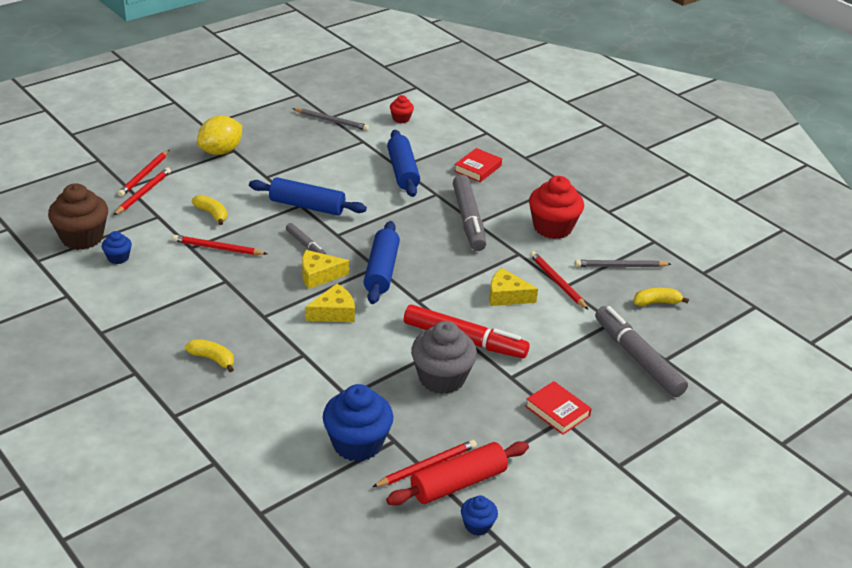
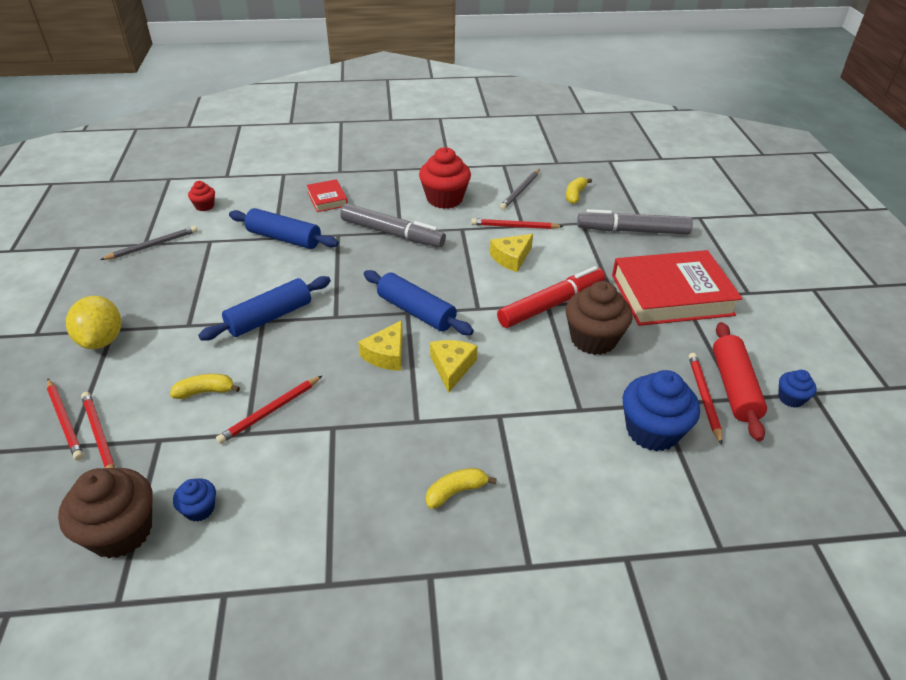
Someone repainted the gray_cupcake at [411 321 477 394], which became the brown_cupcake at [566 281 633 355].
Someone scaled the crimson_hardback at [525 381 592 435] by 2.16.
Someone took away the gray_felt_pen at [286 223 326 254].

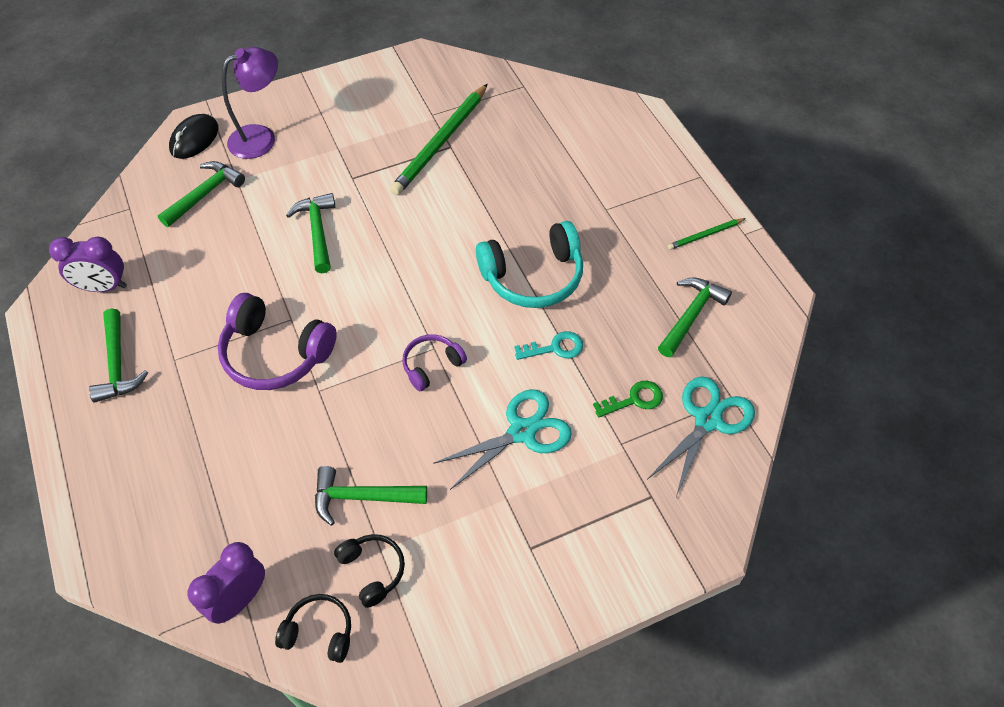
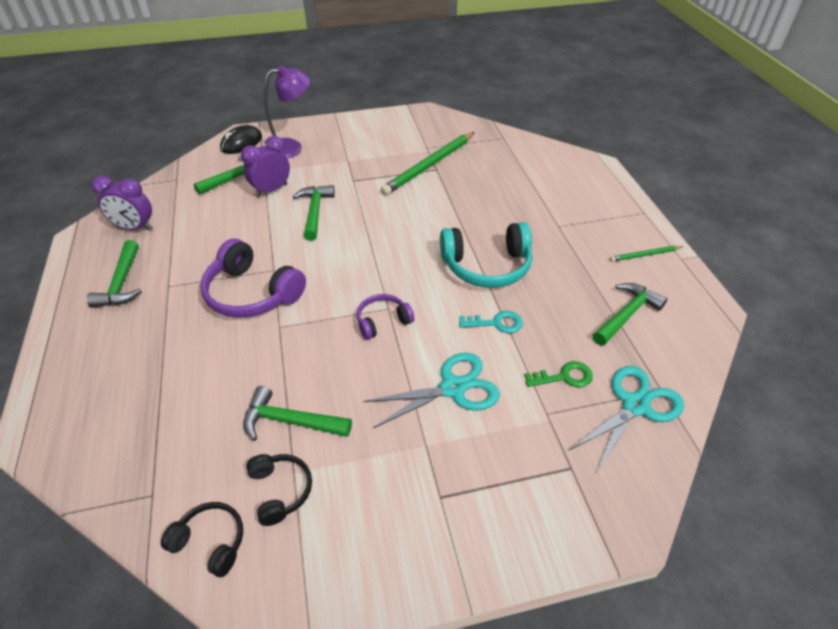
Someone carried the purple_alarm_clock from [187 542 265 624] to [241 136 290 197].

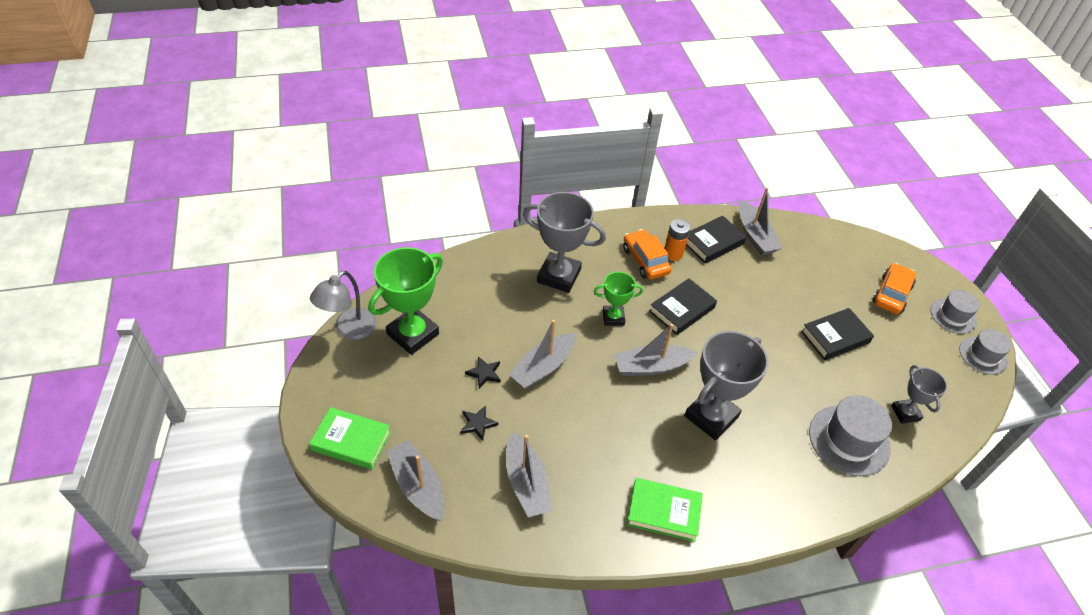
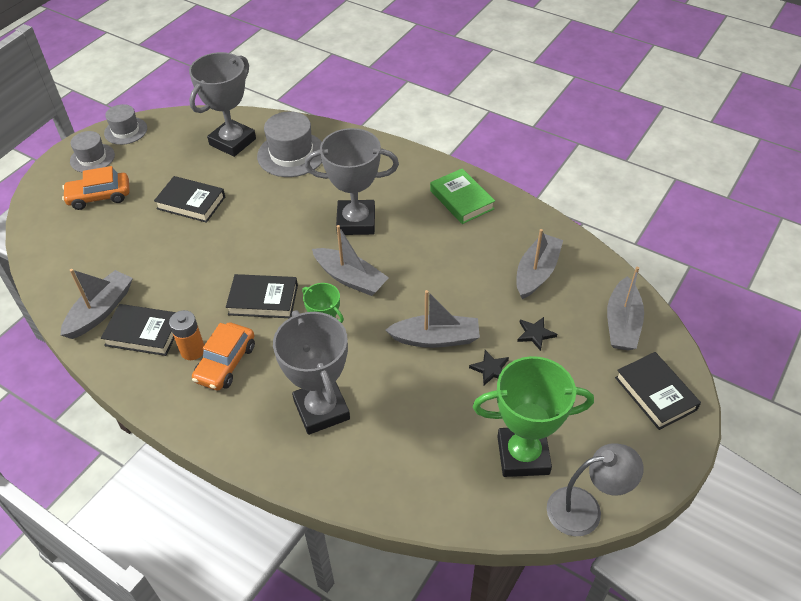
Someone scaled the gray_trophy at [891 365 947 424] by 1.78.
Someone repainted the emerald_hardback at [309 407 391 469], which became the jet-black_hardback at [615 352 701 430].

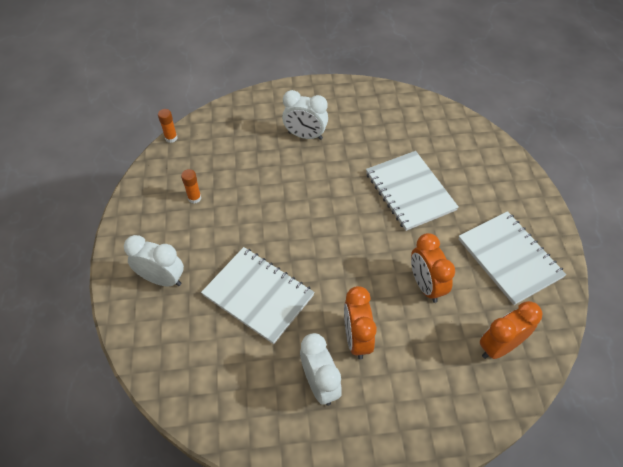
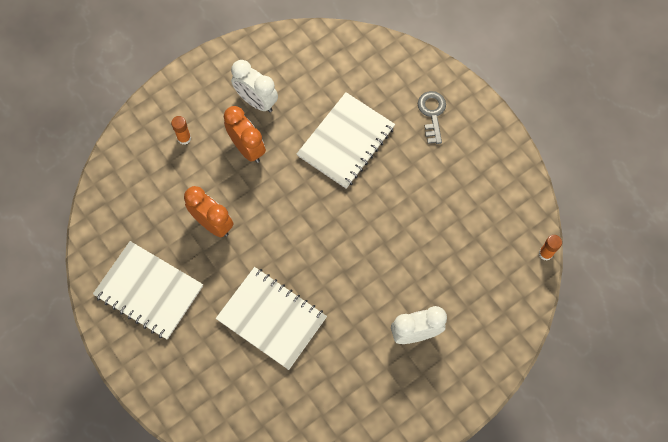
Someone carried the orange_glue from [181 169 201 204] to [171 116 191 145].
Someone rotated the snow-white_exercise_book at [201 247 315 344] by 60 degrees counterclockwise.
Someone swapped the snow-white_alarm_clock at [124 235 184 286] for the gray_door_key at [418 91 446 144].
Someone took away the orange_alarm_clock at [480 301 542 359].

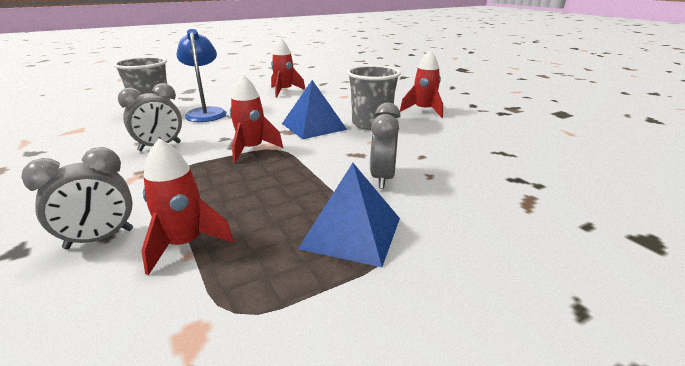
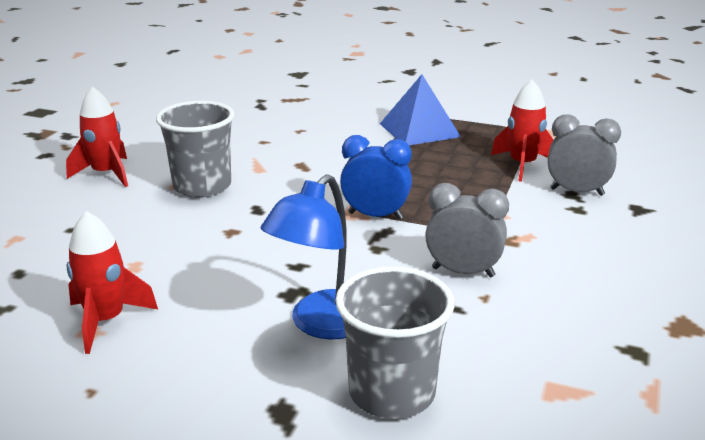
Someone swapped the crimson_spaceship at [230 74 283 163] for the blue_alarm_clock at [340 135 412 220].
Someone took away the blue_solid_pyramid at [282 80 347 139].
Someone took away the gray_alarm_clock at [370 102 400 189].

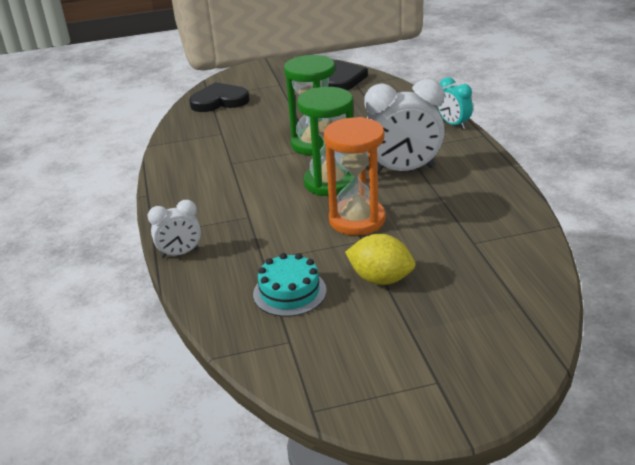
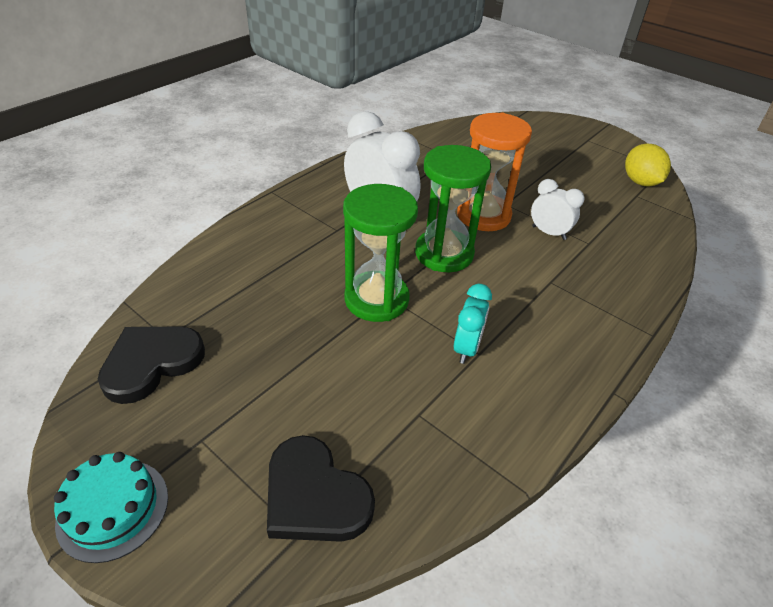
Someone carried the aqua_layer_cake from [253 253 327 317] to [54 452 168 563].
Someone carried the aqua_alarm_clock from [438 77 473 129] to [454 284 492 364].
Someone carried the snow-white_alarm_clock from [148 200 201 258] to [531 179 585 240].
Someone carried the yellow_toy_lemon from [345 234 415 285] to [625 143 671 186].

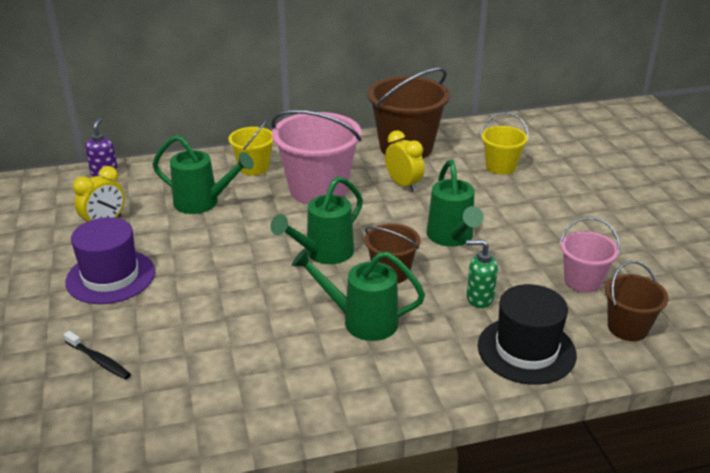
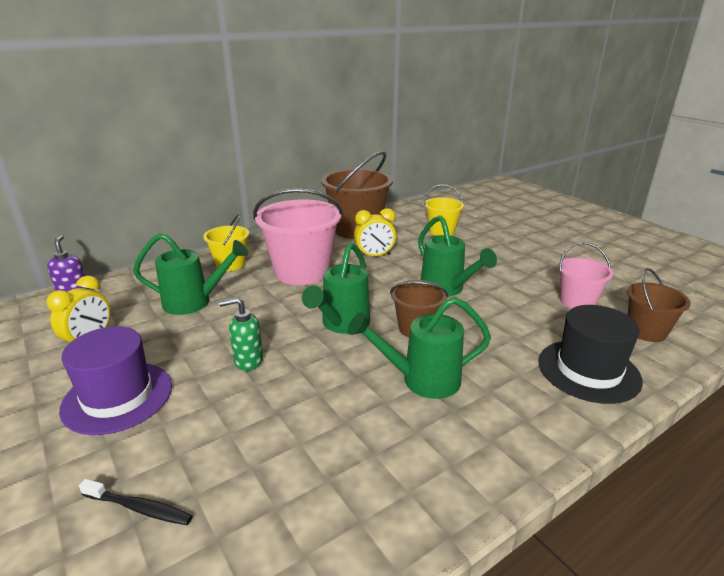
Someone carried the emerald_soap_dispenser from [466 240 498 308] to [219 297 263 371].
Someone rotated the yellow_alarm_clock at [385 130 424 192] by 135 degrees clockwise.

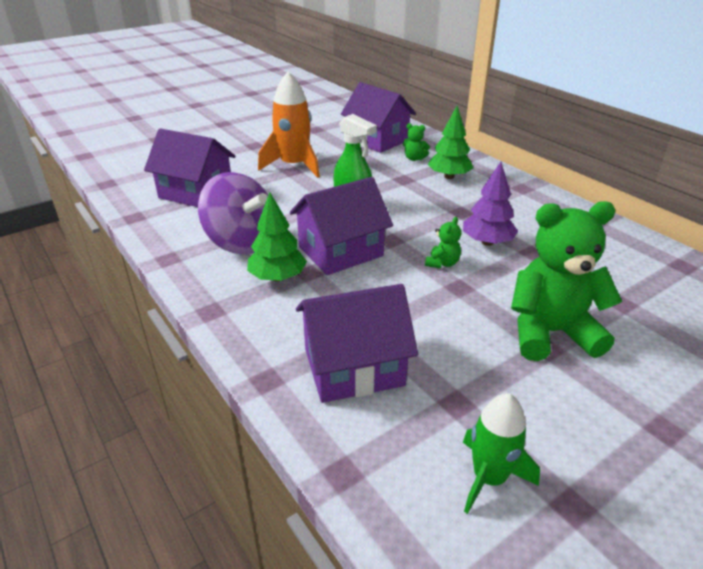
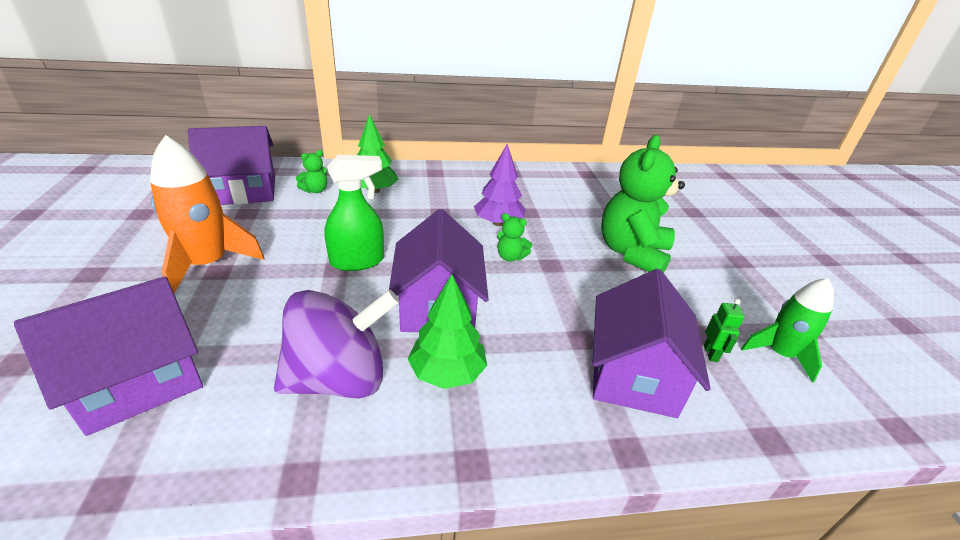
Someone rotated the emerald_stuffed_bear at [425 217 461 268] by 150 degrees clockwise.
Someone put down the emerald_toy_robot at [704 299 745 362].

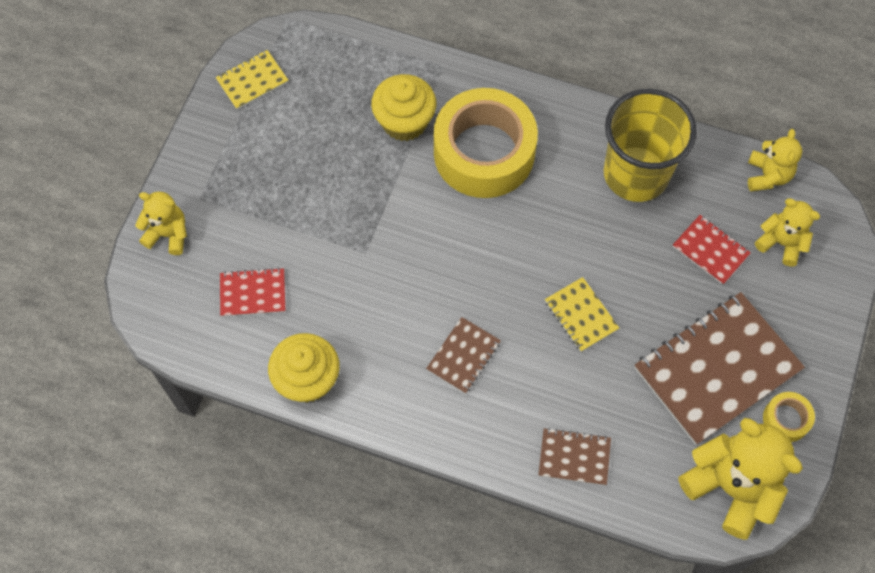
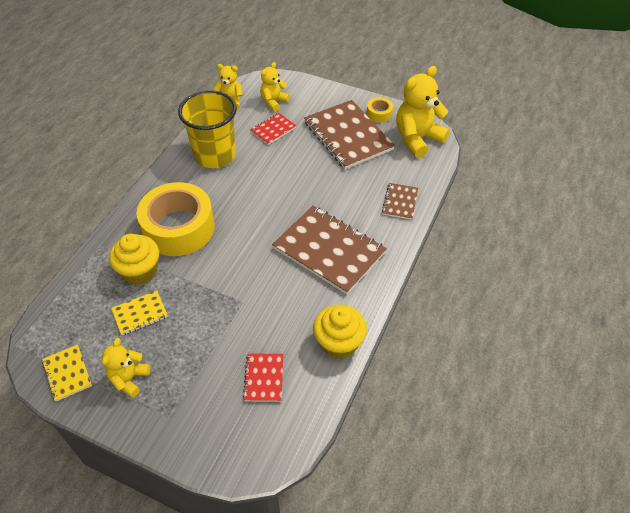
Someone carried the yellow_stuffed_bear from [135 192 187 255] to [102 338 150 398].
Someone carried the yellow_exercise_book from [545 277 619 352] to [111 290 168 335].
Someone scaled the brown_exercise_book at [426 317 501 394] by 2.09.

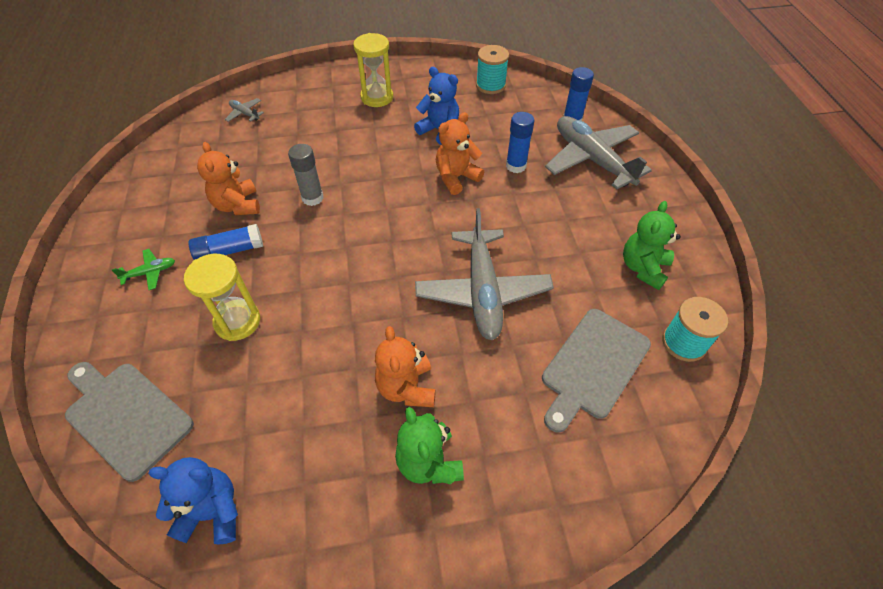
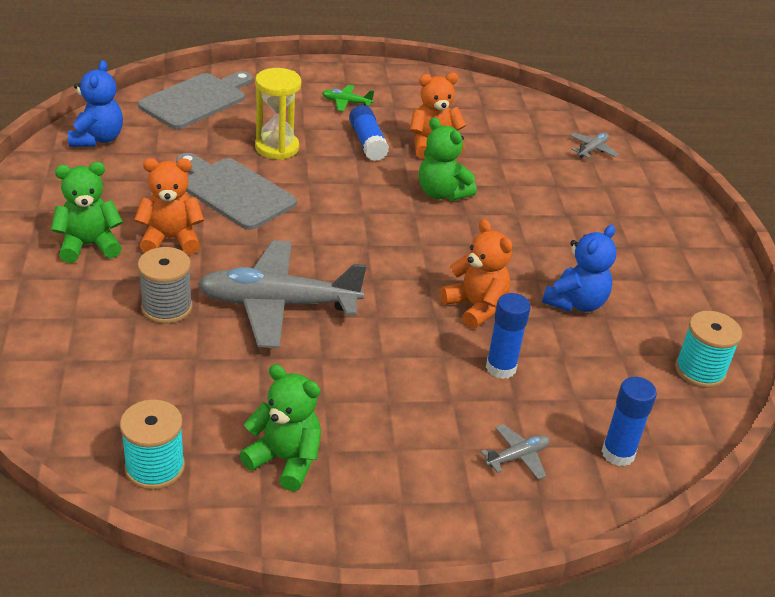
Someone put down the gray_bobbin at [138 247 193 324].
Someone carried the gray_chopping_board from [542 309 651 433] to [176 153 297 230].
Someone rotated the emerald_plane at [112 249 175 290] by 120 degrees clockwise.
Someone swapped the gray_glue at [288 144 324 206] for the emerald_stuffed_bear at [419 117 477 201].
Someone scaled the gray_plane at [545 116 652 189] by 0.41.
Someone took away the yellow_hourglass at [353 33 393 107].

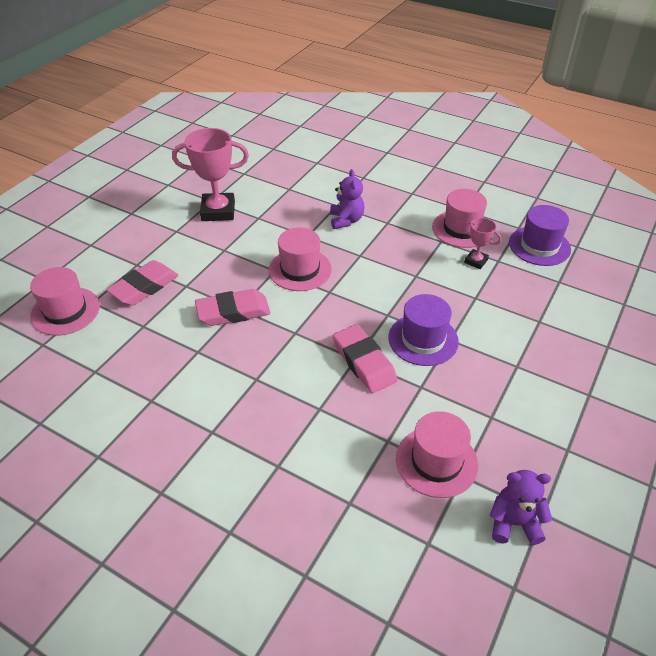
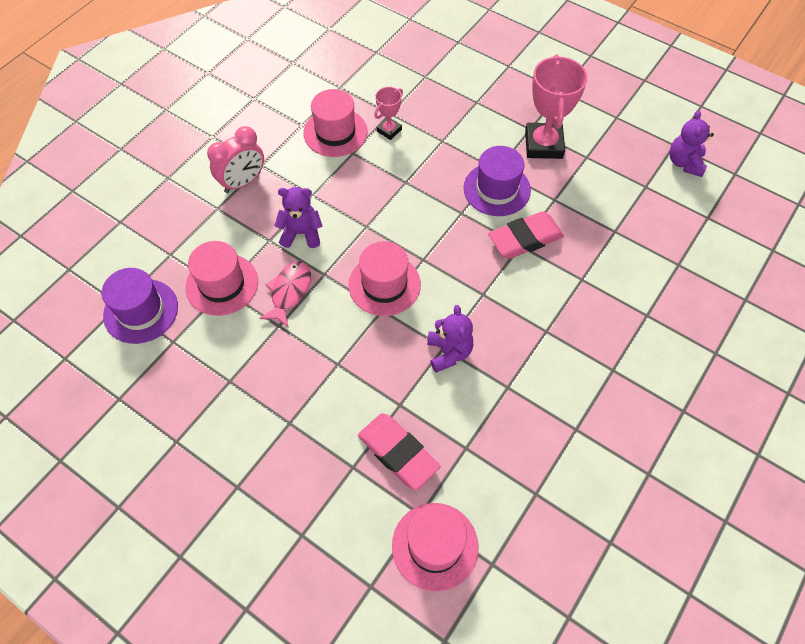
Someone carried the purple_top_hat from [509 205 571 266] to [102 268 178 344].
Someone carried the rosy_top_hat from [396 411 478 498] to [185 241 258 316].
Someone put down the rosy_alarm_clock at [207 126 264 193].
Someone put down the rosy_fish_figure at [259 261 311 328].
Someone swapped the rosy_gum_eraser at [195 289 271 326] for the purple_stuffed_bear at [427 305 473 372].
Someone carried the rosy_trophy from [172 128 249 221] to [525 55 588 159].

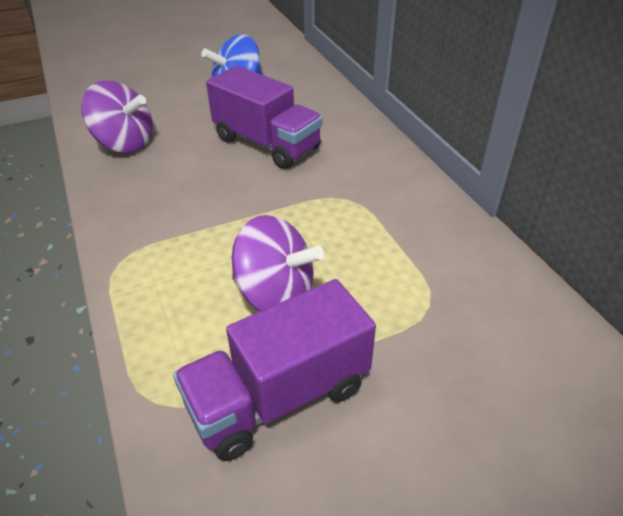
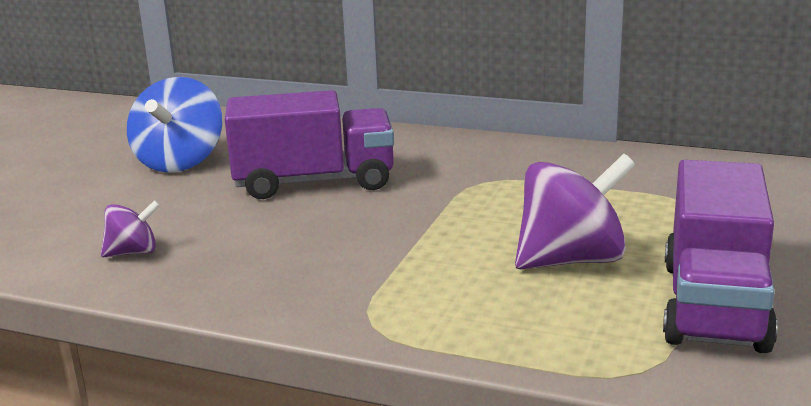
Someone scaled the purple_whirligig at [81 81 153 153] by 0.53.

